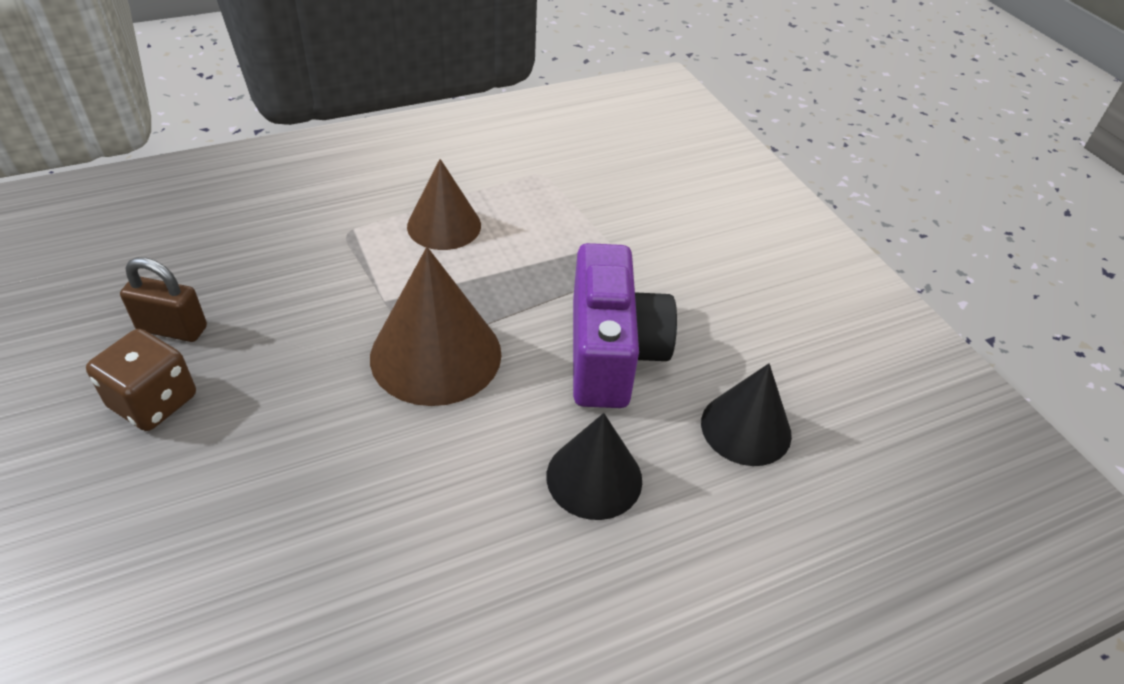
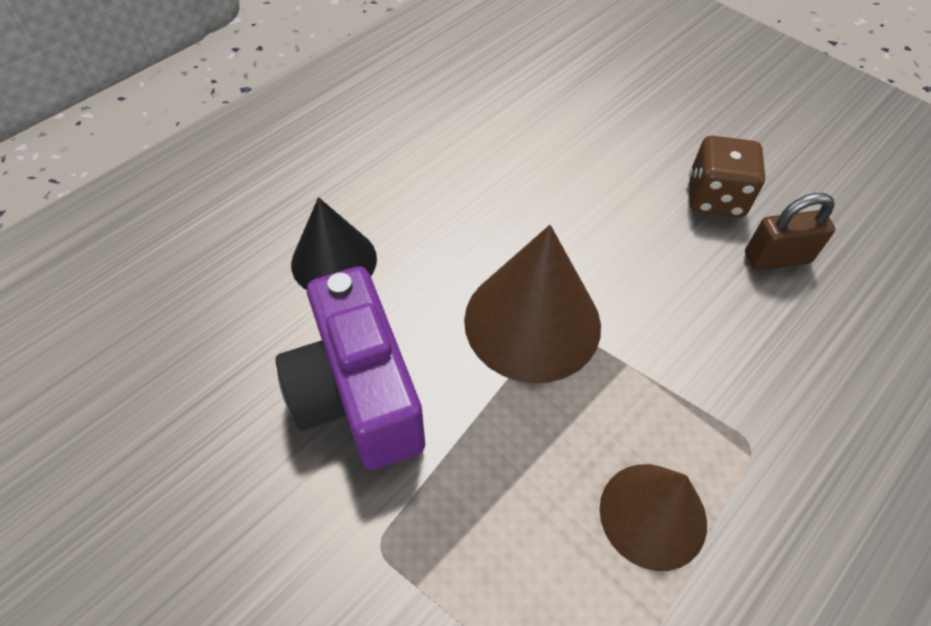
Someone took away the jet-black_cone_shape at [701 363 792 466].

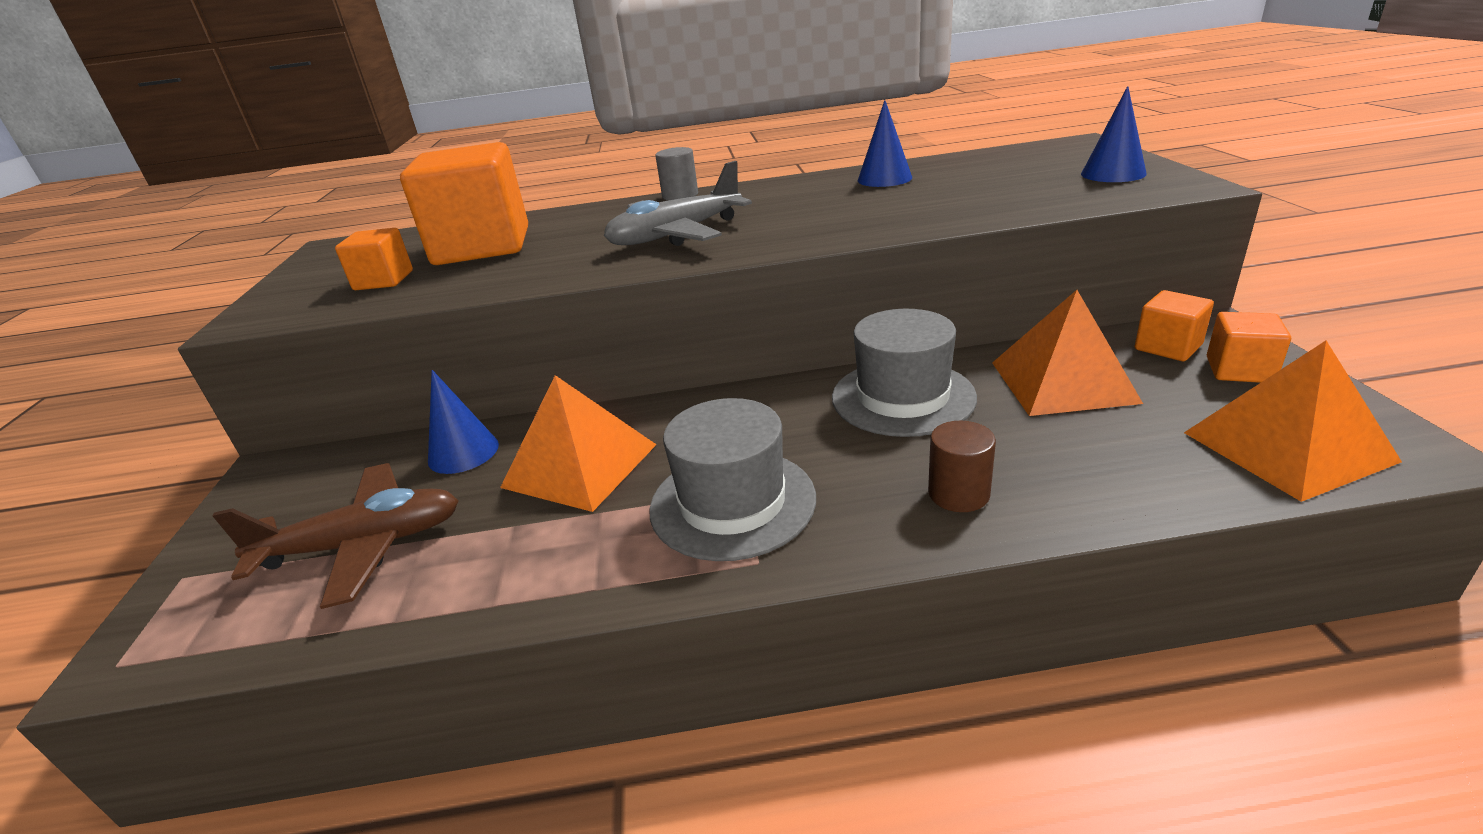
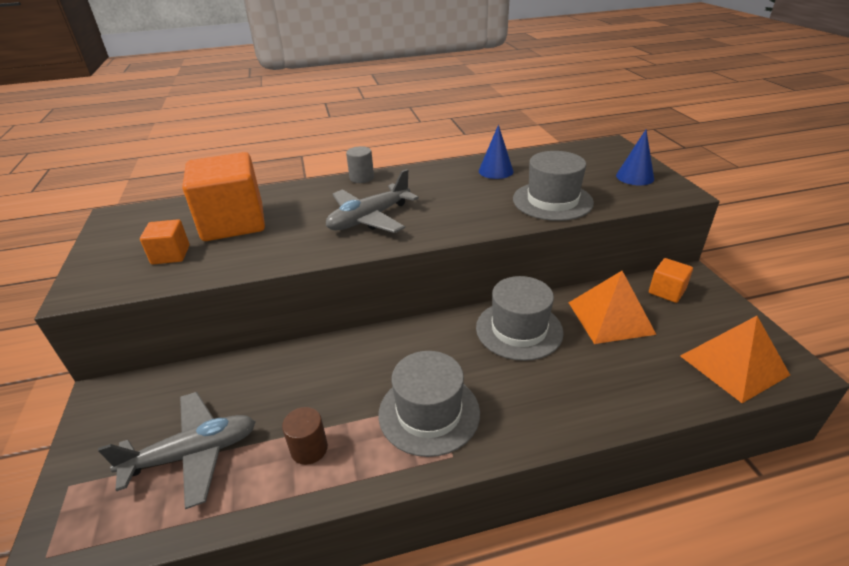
Someone repainted the brown_plane at [213 463 459 609], which became the gray_plane at [98 392 255 509].
Someone carried the brown_solid_cylinder from [928 421 996 512] to [282 407 328 465].
Someone put down the gray_top_hat at [513 151 594 221].
Someone took away the blue_cone_shape at [428 370 499 474].
Someone took away the orange_solid_pyramid at [500 375 657 512].
Someone took away the orange_solid_cube at [1207 312 1291 383].

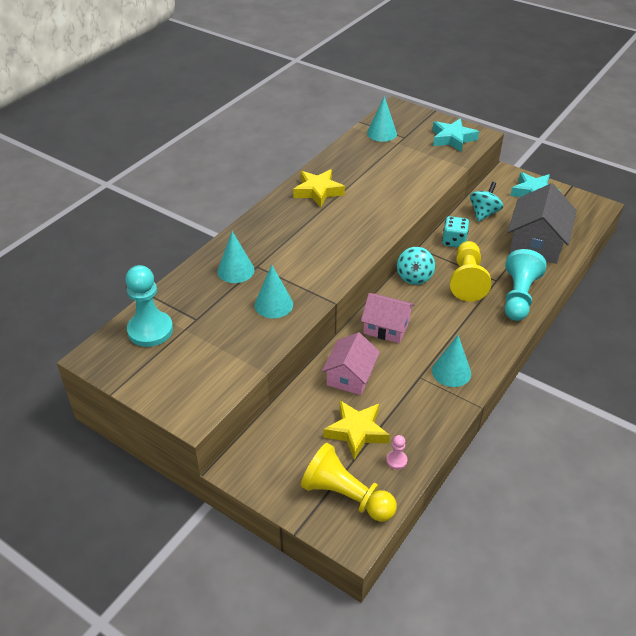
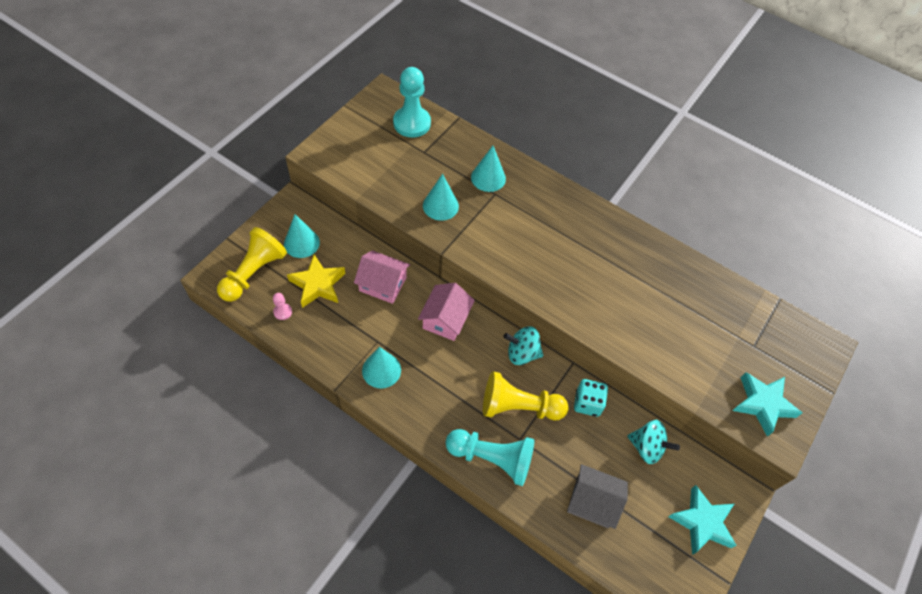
Someone carried the aqua_cone_shape from [367 96 397 142] to [284 214 320 258].
Someone scaled the gray_cottage at [508 183 577 264] by 0.65.
Someone took away the yellow_star_shape at [293 169 345 207].

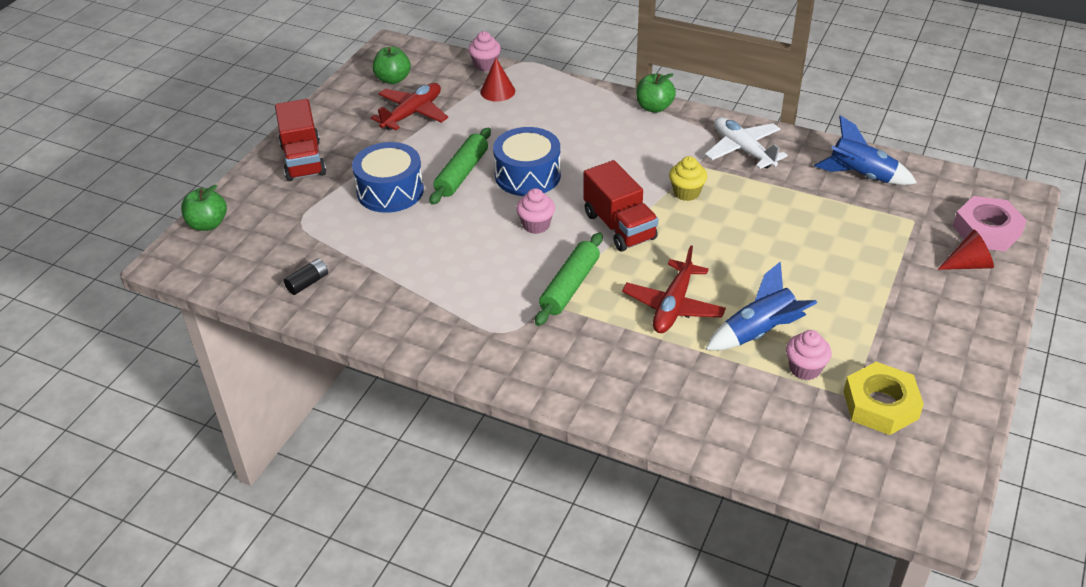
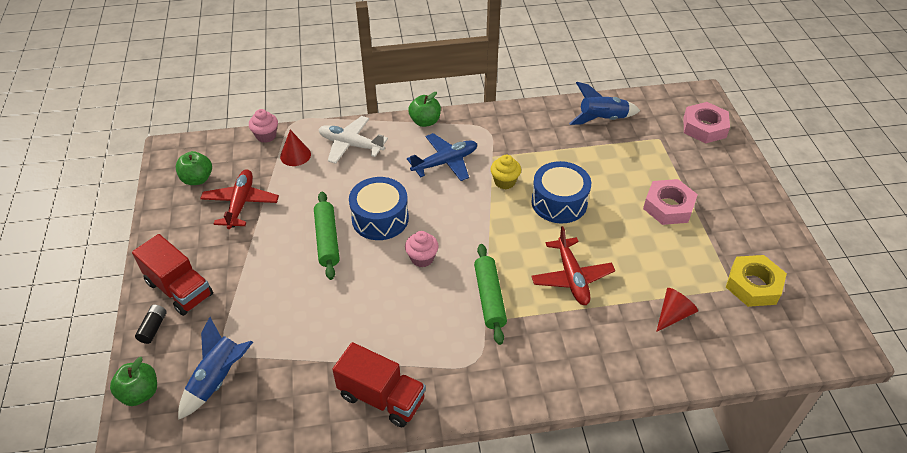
Someone carried the jet-black_battery from [284 259 328 295] to [135 305 167 344].
Someone carried the blue_spaceship from [705 261 817 351] to [178 317 253 420].
Someone carried the snow-white_plane from [705 117 788 169] to [318 116 388 164].
Someone carried the crimson_toy_truck from [583 160 658 252] to [332 342 426 427].
Someone put down the blue_plane at [407 133 477 181].
Someone carried the blue_toy_drum from [352 142 424 213] to [531 161 591 223].
Someone put down the rosy_hex_nut at [643 179 698 225].
Someone carried the crimson_cone_shape from [938 230 994 270] to [656 288 698 332].
Someone took away the rosy_cupcake at [786 330 832 380].

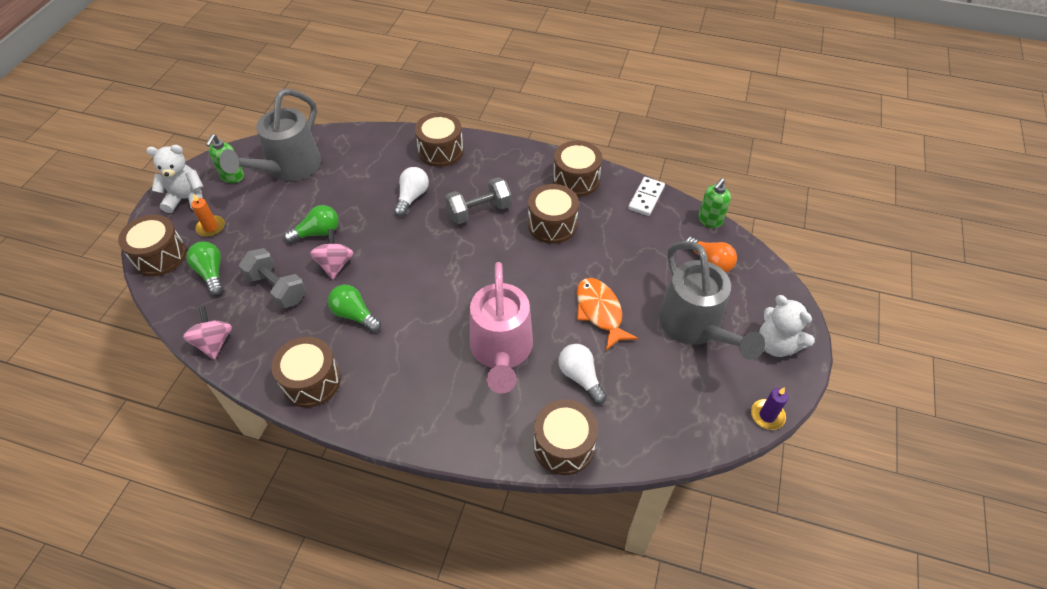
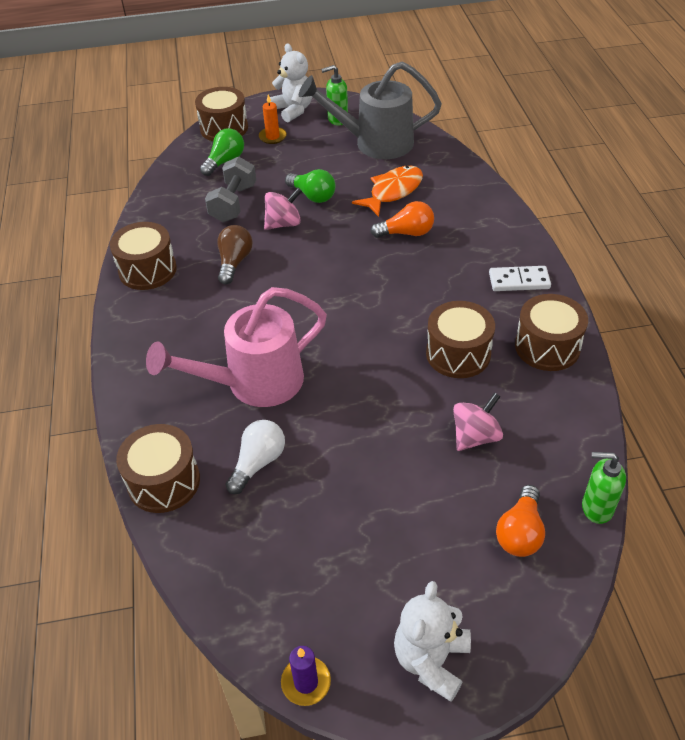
Someone repainted the emerald_lightbulb at [328 285 381 333], which became the brown_lightbulb at [217 225 253 284].
Someone carried the orange_fish_figure from [576 278 638 350] to [352 166 423 217].
Someone repainted the snow-white_lightbulb at [394 167 429 216], which became the orange_lightbulb at [370 201 434 238].
Someone carried the rosy_whirligig from [183 306 232 360] to [453 392 503 451].
Someone carried the snow-white_domino_tile from [628 177 665 216] to [489 266 551 291].
Someone took away the brown_toy_drum at [415 113 464 167].
Someone took away the gray_hand_weight at [445 177 512 224].
Someone took away the gray_sprinkling_can at [659 241 765 360].

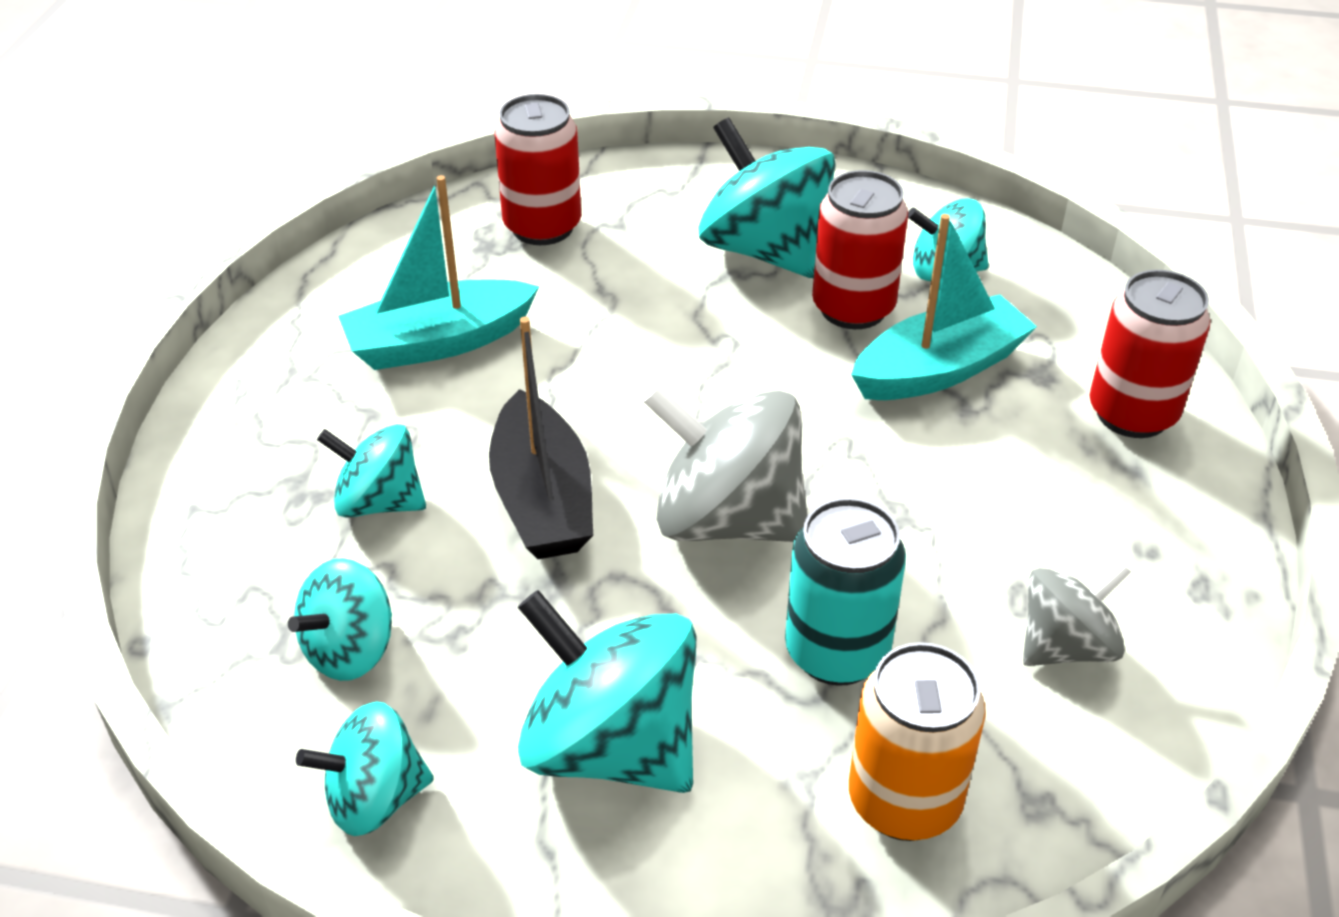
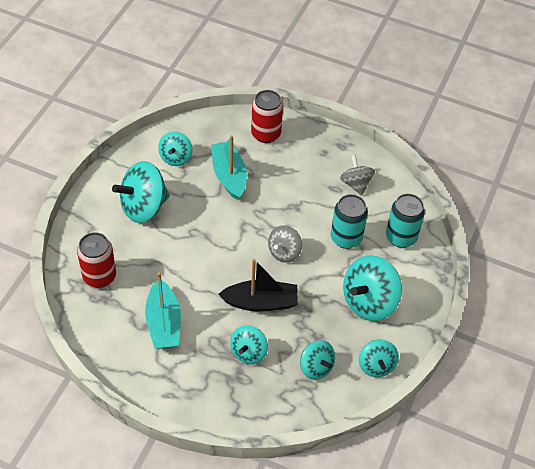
Someone scaled the gray_whirligig at [643 384 808 542] by 0.60.
Someone repainted the orange_tin at [849 642 986 841], which became the aqua_tin at [386 193 425 248].
Someone took away the crimson_tin at [812 170 908 329].

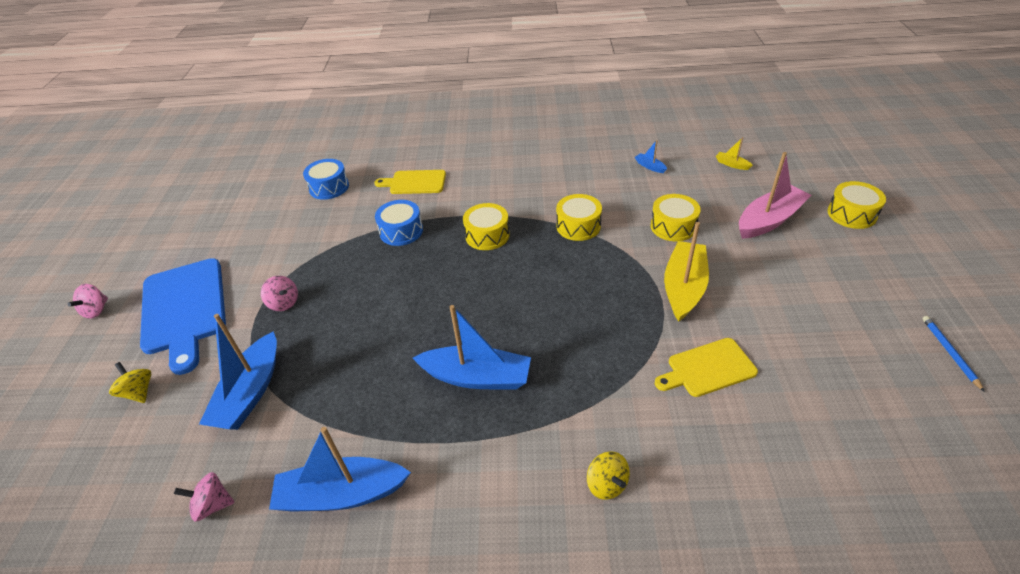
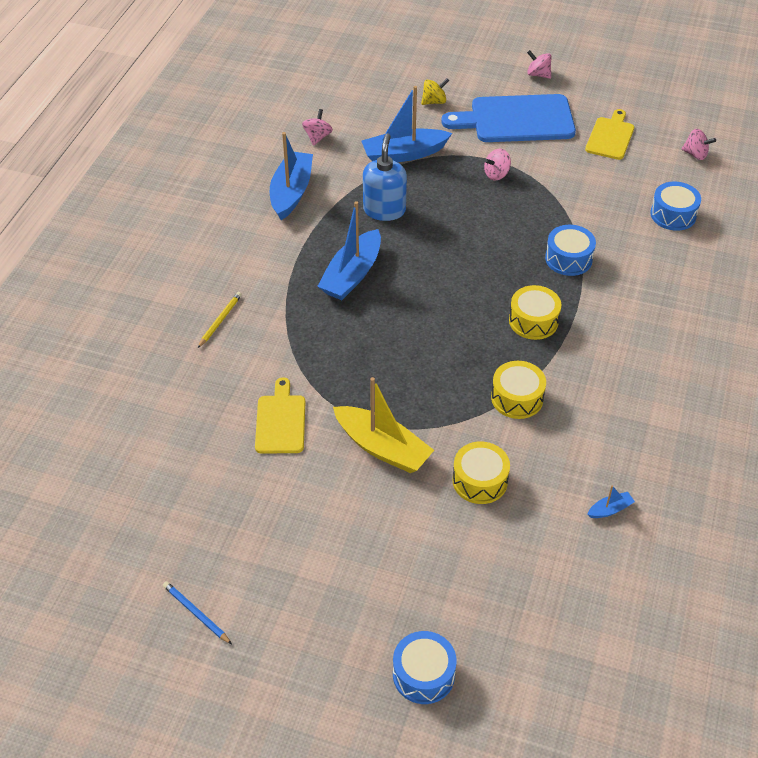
Someone rotated the blue_pencil at [922 316 985 392] by 150 degrees counterclockwise.
Someone swapped the yellow_whirligig at [587 452 630 500] for the yellow_pencil at [198 292 242 348].
Someone rotated the blue_toy_boat at [199 314 277 430] by 45 degrees counterclockwise.
Someone put down the blue_soap_dispenser at [363 133 407 221].
Someone repainted the yellow_toy_drum at [827 181 886 229], which became the blue_toy_drum at [393 631 457 704].
Someone carried the yellow_chopping_board from [374 170 446 194] to [585 109 634 160].
Someone put down the rosy_whirligig at [681 129 716 160].
Someone took away the yellow_toy_boat at [716 137 753 170].
Someone took away the rosy_toy_boat at [739 152 811 239].

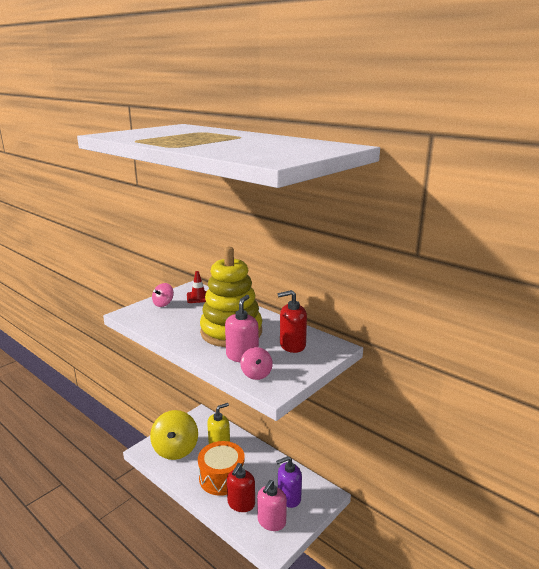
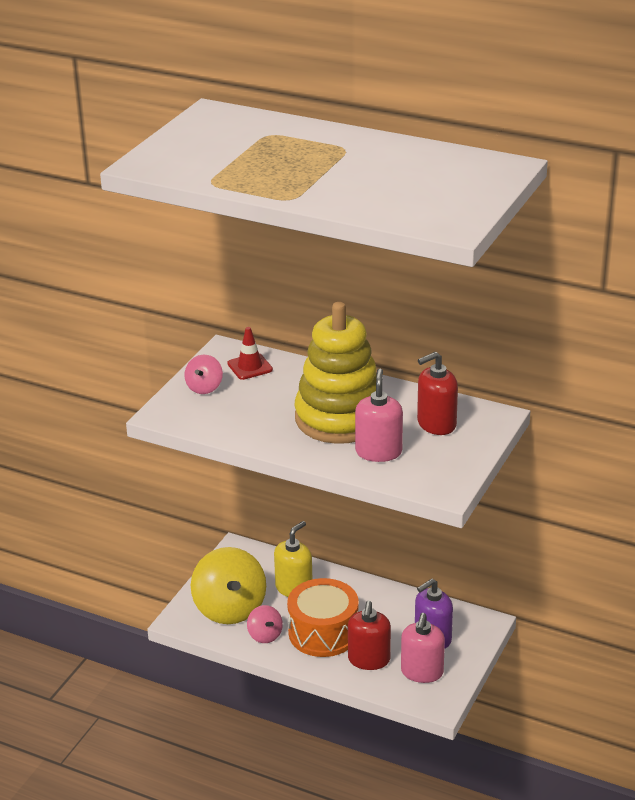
Someone carried the rosy_whirligig from [241 347 273 380] to [247 605 283 643].

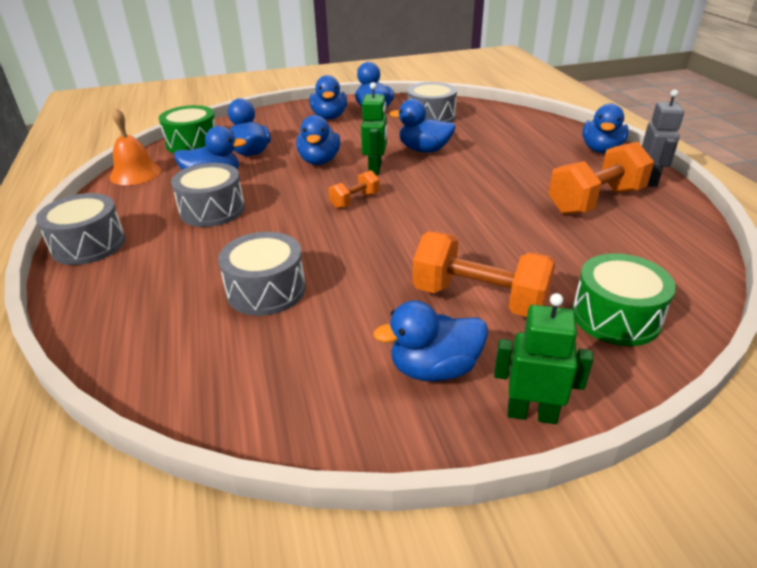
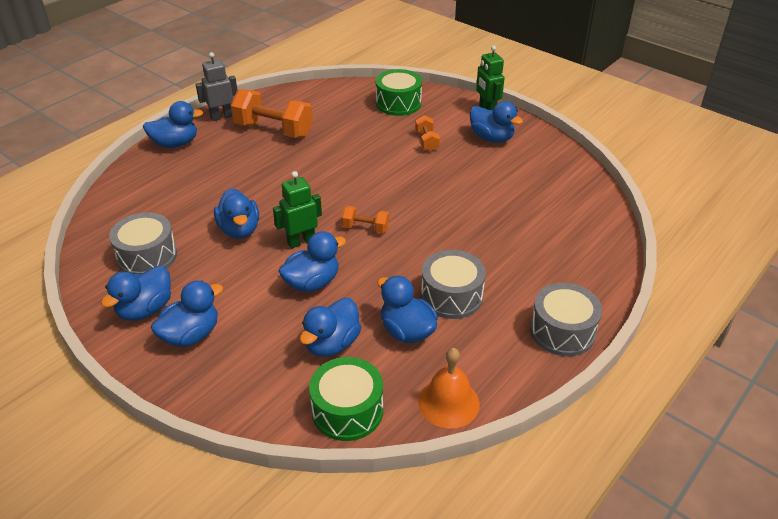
Someone scaled the orange_hand_weight at [413 232 556 317] by 0.51.
Someone took away the gray_toy_drum at [218 232 306 316].

